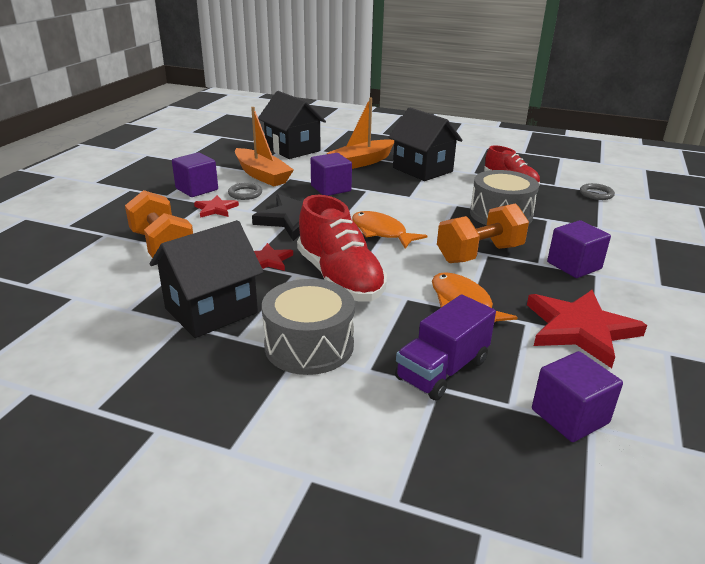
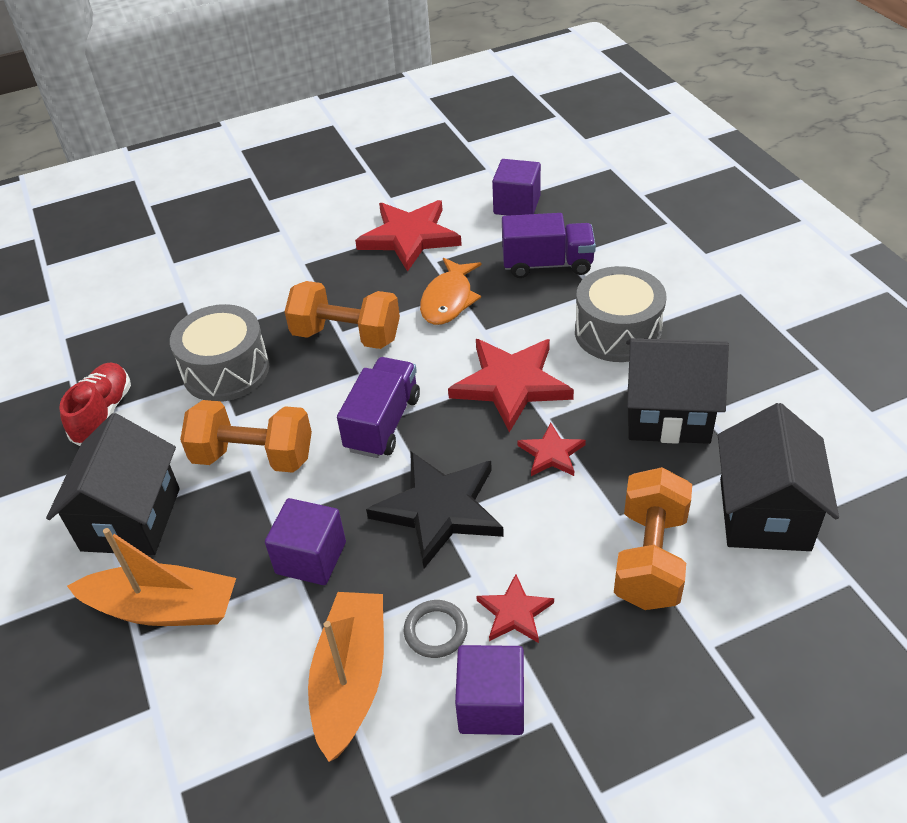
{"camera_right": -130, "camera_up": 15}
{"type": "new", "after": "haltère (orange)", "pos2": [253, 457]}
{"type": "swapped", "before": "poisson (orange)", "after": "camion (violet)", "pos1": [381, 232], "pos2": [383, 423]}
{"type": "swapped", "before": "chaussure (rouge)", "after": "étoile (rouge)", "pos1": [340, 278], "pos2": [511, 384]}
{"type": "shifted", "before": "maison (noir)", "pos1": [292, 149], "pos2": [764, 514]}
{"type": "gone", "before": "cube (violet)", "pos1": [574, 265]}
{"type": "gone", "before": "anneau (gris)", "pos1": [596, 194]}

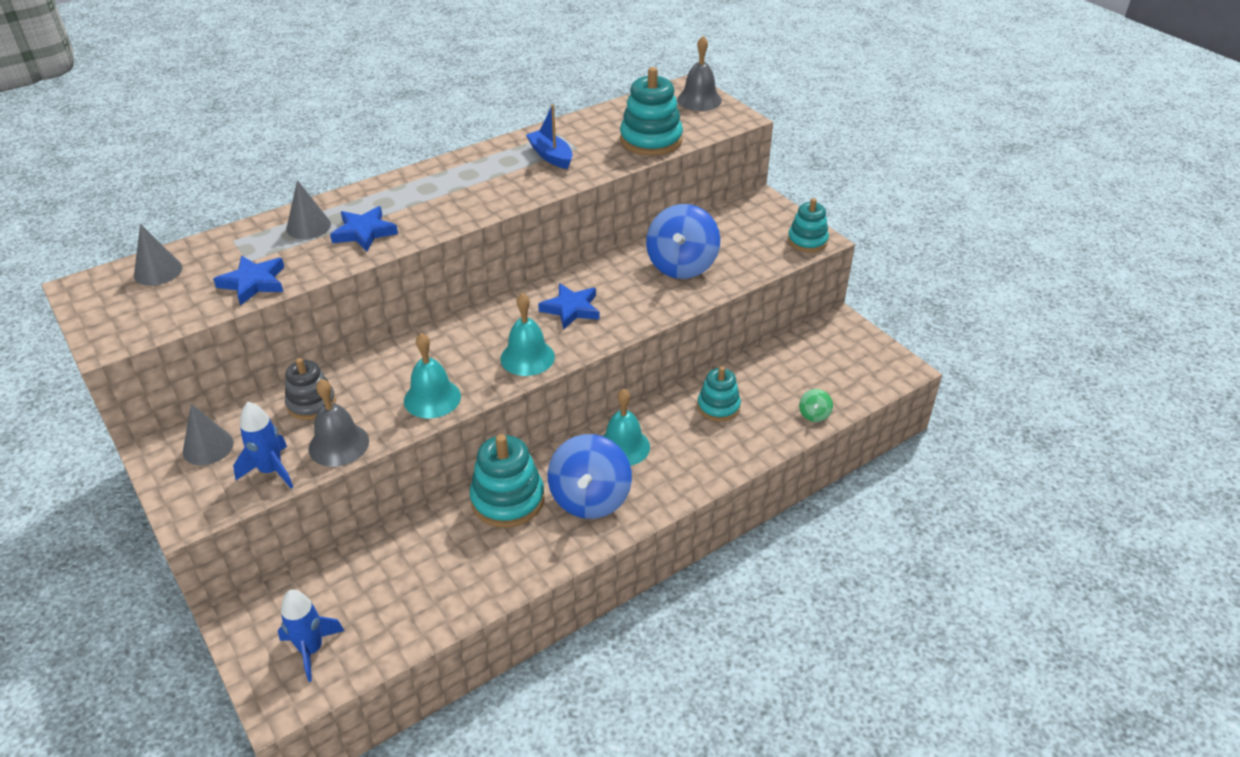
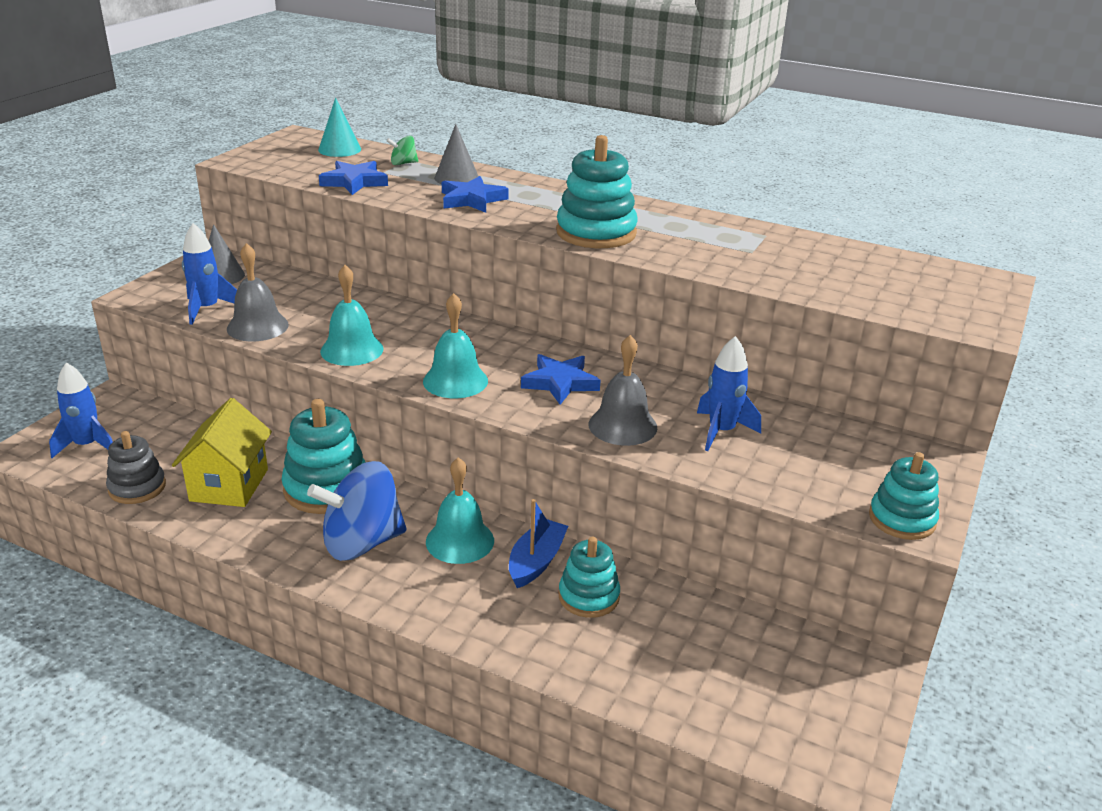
{"camera_right": 60, "camera_up": -10}
{"type": "shifted", "before": "jouet à empiler (gris)", "pos1": [311, 403], "pos2": [137, 487]}
{"type": "new", "after": "maison (jaune)", "pos2": [229, 485]}
{"type": "repainted", "before": "cône (gris)", "after": "cône (turquoise)", "pos1": [158, 271], "pos2": [339, 149]}
{"type": "shifted", "before": "toupie (vert)", "pos1": [814, 414], "pos2": [403, 163]}
{"type": "shifted", "before": "bateau (bleu)", "pos1": [551, 156], "pos2": [536, 561]}
{"type": "shifted", "before": "jouet à empiler (turquoise)", "pos1": [651, 140], "pos2": [596, 233]}
{"type": "shifted", "before": "cloche (gris)", "pos1": [699, 100], "pos2": [622, 425]}
{"type": "swapped", "before": "toupie (bleu)", "after": "fusée (bleu)", "pos1": [681, 265], "pos2": [721, 431]}

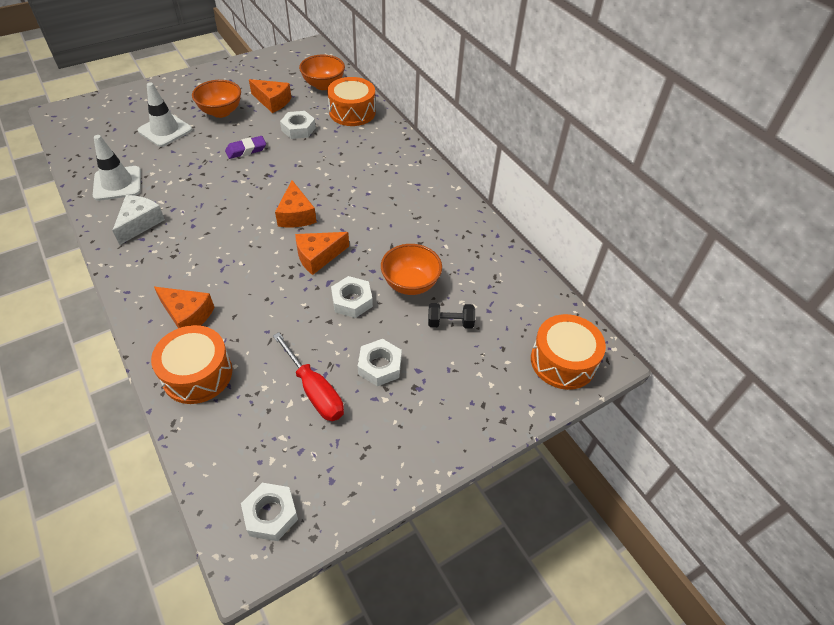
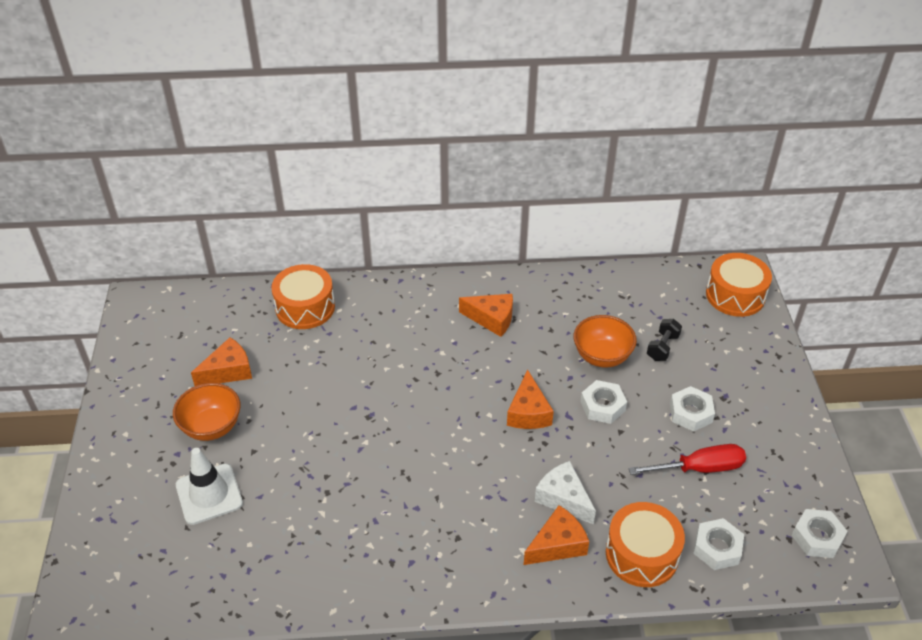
{"camera_right": -60, "camera_up": -5}
{"type": "shifted", "before": "fromage (orange)", "pos1": [296, 215], "pos2": [492, 319]}
{"type": "shifted", "before": "fromage (blanc)", "pos1": [140, 223], "pos2": [563, 498]}
{"type": "shifted", "before": "écrou (blanc)", "pos1": [298, 129], "pos2": [717, 548]}
{"type": "gone", "before": "cône de chantier (blanc)", "pos1": [117, 183]}
{"type": "gone", "before": "gomme (violet)", "pos1": [246, 150]}
{"type": "gone", "before": "bol (orange)", "pos1": [323, 85]}

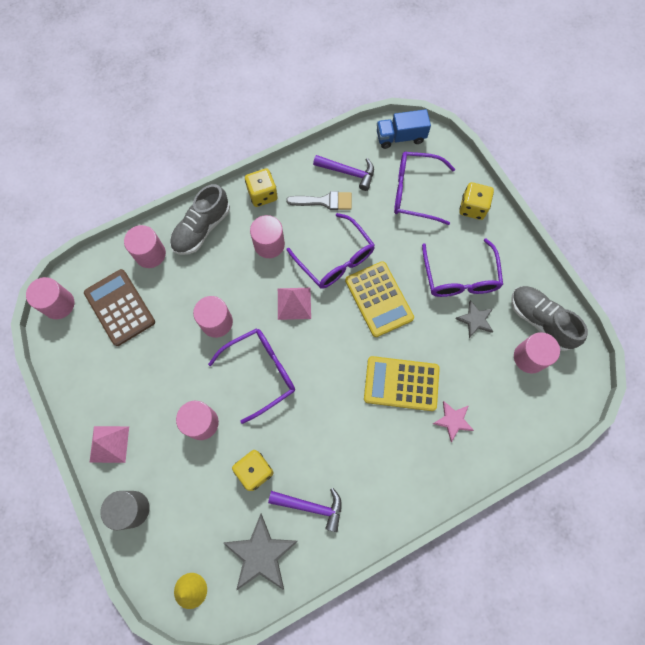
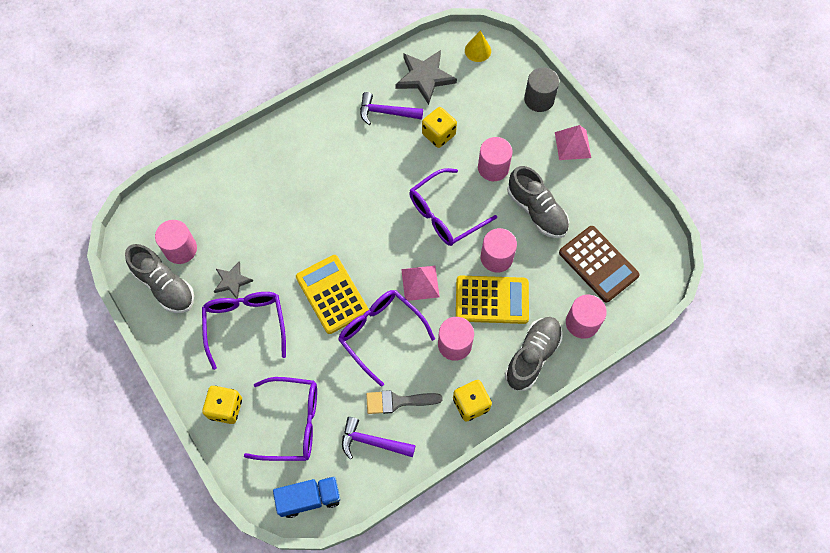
{"camera_right": 175, "camera_up": -5}
{"type": "shifted", "before": "calculatrice (jaune)", "pos1": [401, 383], "pos2": [492, 300]}
{"type": "new", "after": "chaussure (gris)", "pos2": [537, 211]}
{"type": "gone", "before": "cylindre (rose)", "pos1": [58, 304]}
{"type": "gone", "before": "étoile (rose)", "pos1": [453, 420]}

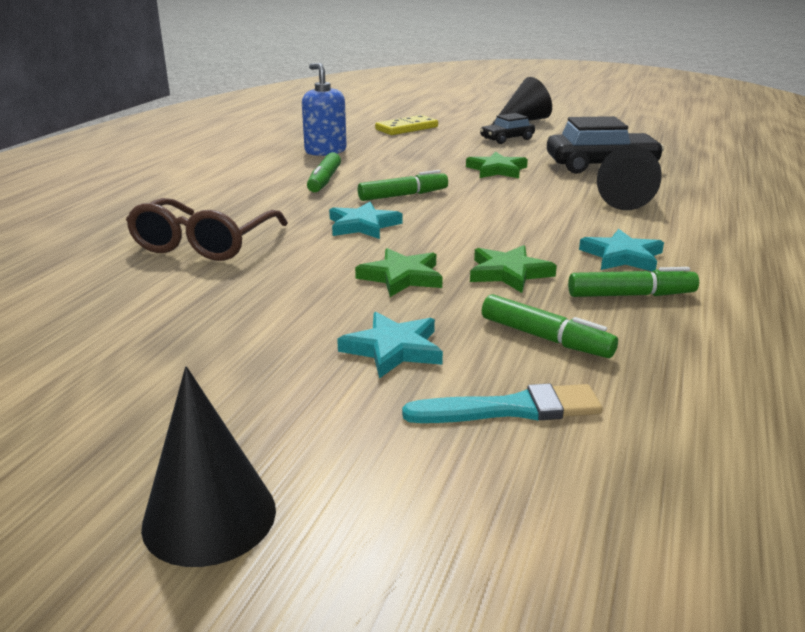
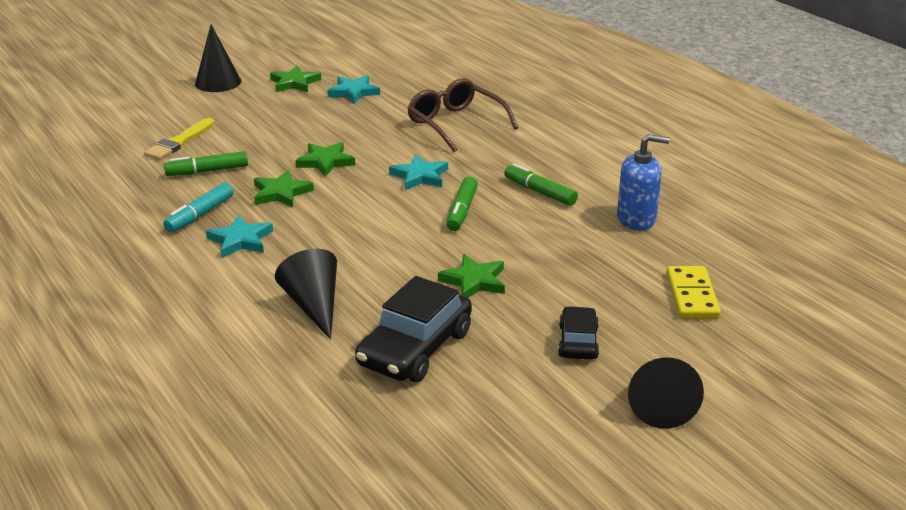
{"camera_right": 125, "camera_up": 5}
{"type": "repainted", "before": "pinceau (turquoise)", "after": "pinceau (jaune)", "pos1": [511, 409], "pos2": [179, 142]}
{"type": "repainted", "before": "feutre (vert)", "after": "feutre (turquoise)", "pos1": [631, 295], "pos2": [200, 215]}
{"type": "new", "after": "étoile (vert)", "pos2": [294, 83]}
{"type": "shifted", "before": "étoile (turquoise)", "pos1": [393, 349], "pos2": [353, 92]}

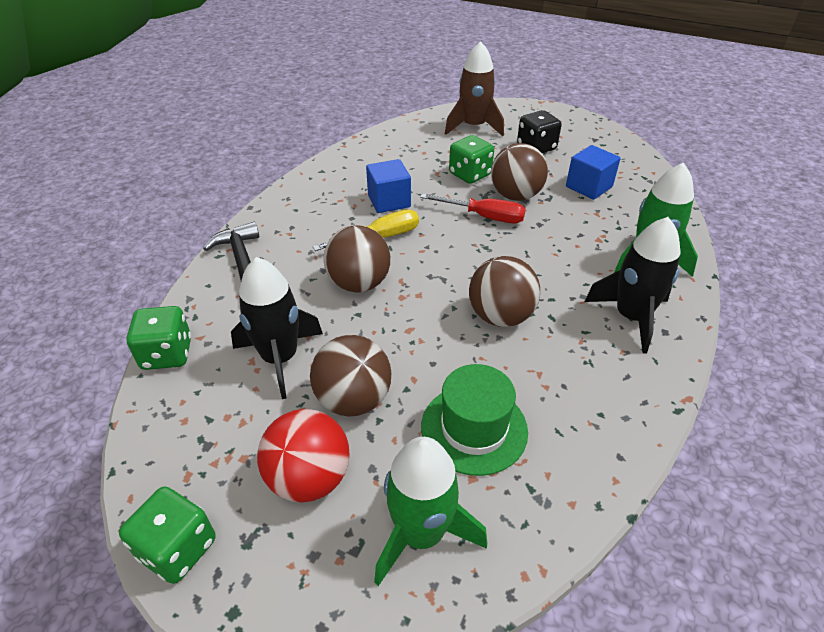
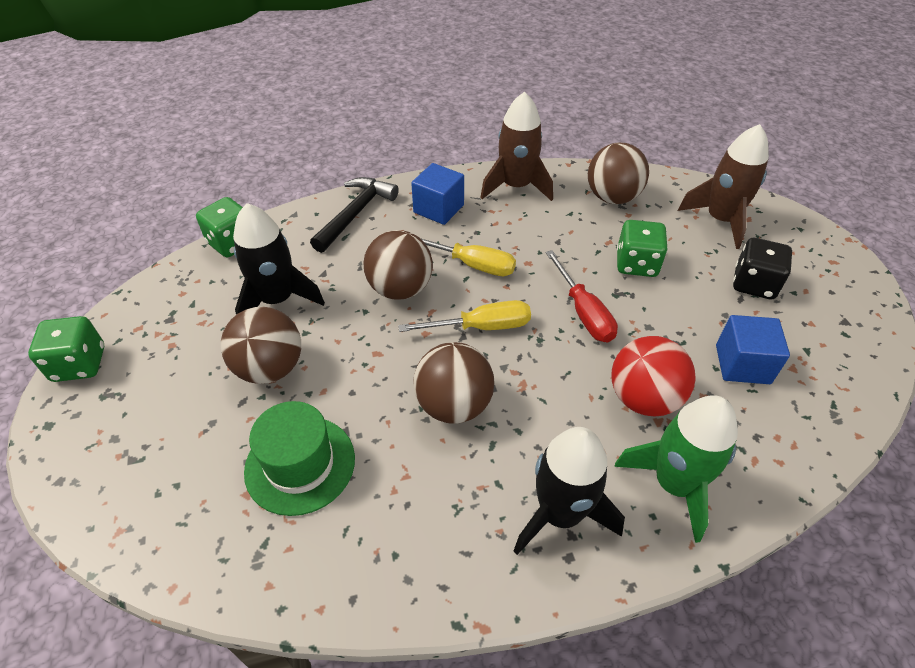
{"camera_right": 50, "camera_up": 5}
{"type": "new", "after": "tournevis (jaune)", "pos2": [481, 327]}
{"type": "shifted", "before": "cube (bleu)", "pos1": [389, 201], "pos2": [438, 209]}
{"type": "new", "after": "fusée (marron)", "pos2": [516, 186]}
{"type": "shifted", "before": "balle (marron)", "pos1": [515, 196], "pos2": [612, 197]}
{"type": "shifted", "before": "balle (rouge)", "pos1": [309, 478], "pos2": [643, 398]}
{"type": "gone", "before": "fusée (vert)", "pos1": [421, 534]}

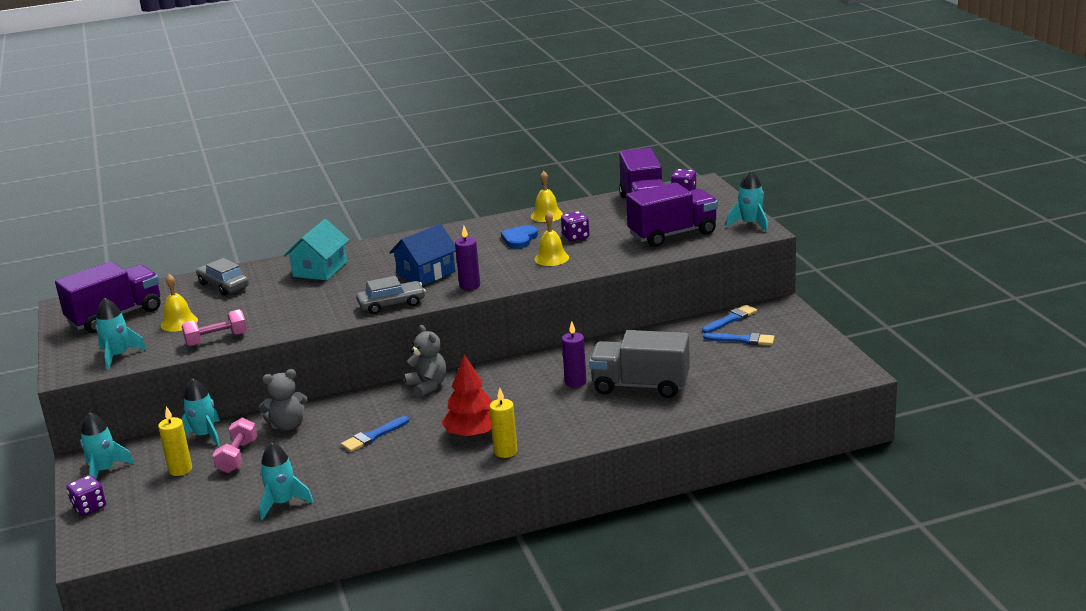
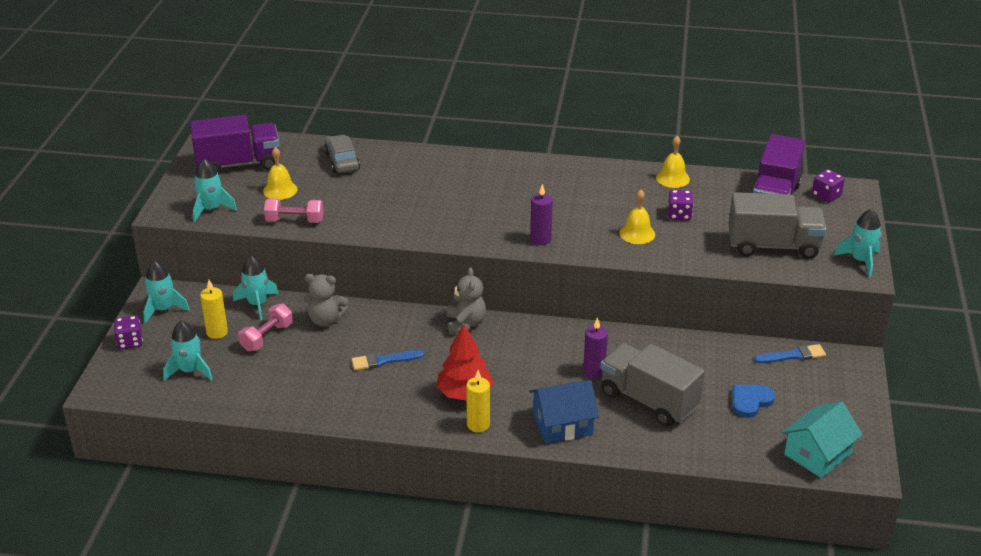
{"camera_right": 25, "camera_up": 10}
{"type": "shifted", "before": "fusée (turquoise)", "pos1": [283, 503], "pos2": [190, 371]}
{"type": "shifted", "before": "maison (bleu)", "pos1": [426, 273], "pos2": [562, 424]}
{"type": "repainted", "before": "camion (violet)", "after": "camion (gris)", "pos1": [672, 234], "pos2": [773, 246]}
{"type": "shifted", "before": "cœur (bleu)", "pos1": [519, 239], "pos2": [750, 401]}
{"type": "shifted", "before": "maison (turquoise)", "pos1": [320, 269], "pos2": [817, 454]}
{"type": "gone", "before": "voiture (gris)", "pos1": [392, 304]}
{"type": "gone", "before": "pinceau (bleu)", "pos1": [743, 340]}

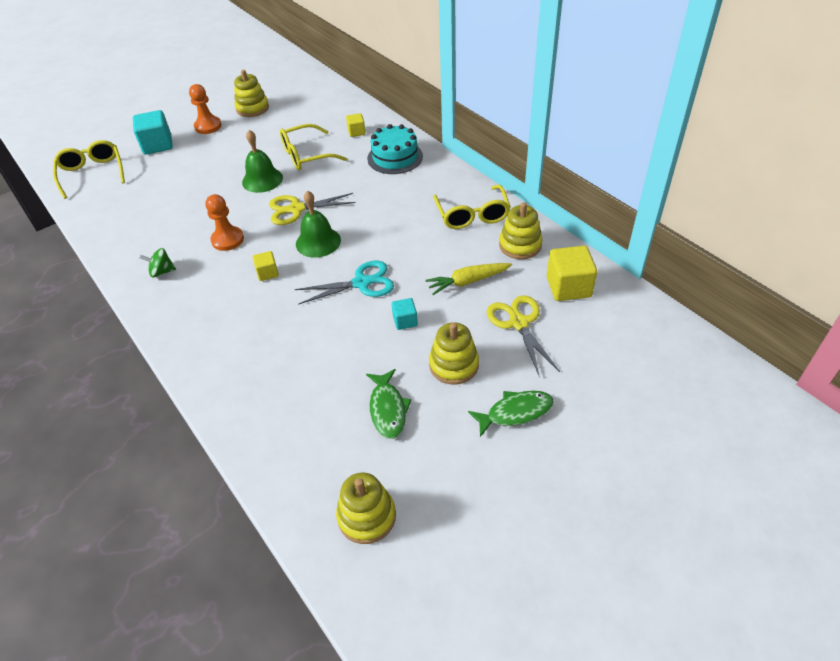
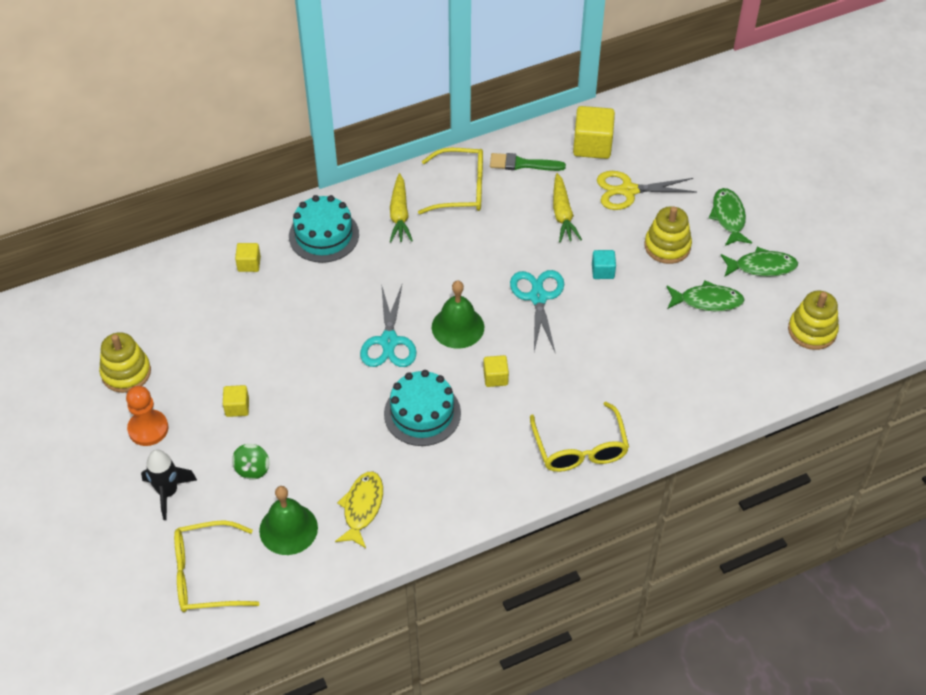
{"camera_right": -80, "camera_up": 5}
{"type": "swapped", "before": "cube (turquoise)", "after": "fusée (noir)", "pos1": [157, 145], "pos2": [168, 493]}
{"type": "new", "after": "cube (jaune)", "pos2": [237, 407]}
{"type": "shifted", "before": "toupie (vert)", "pos1": [162, 272], "pos2": [252, 469]}
{"type": "shifted", "before": "cloche (vert)", "pos1": [262, 180], "pos2": [288, 529]}
{"type": "new", "after": "poisson (jaune)", "pos2": [362, 508]}
{"type": "repainted", "before": "ciseaux (jaune)", "after": "ciseaux (turquoise)", "pos1": [296, 209], "pos2": [389, 342]}
{"type": "swapped", "before": "pion (orange)", "after": "gâteau (turquoise)", "pos1": [227, 240], "pos2": [422, 413]}
{"type": "new", "after": "carotte (jaune)", "pos2": [399, 214]}
{"type": "swapped", "before": "jouet à empiler (jaune)", "after": "pinceau (vert)", "pos1": [520, 245], "pos2": [522, 164]}
{"type": "shifted", "before": "lunettes (jaune)", "pos1": [307, 155], "pos2": [579, 448]}
{"type": "new", "after": "poisson (vert)", "pos2": [761, 267]}

